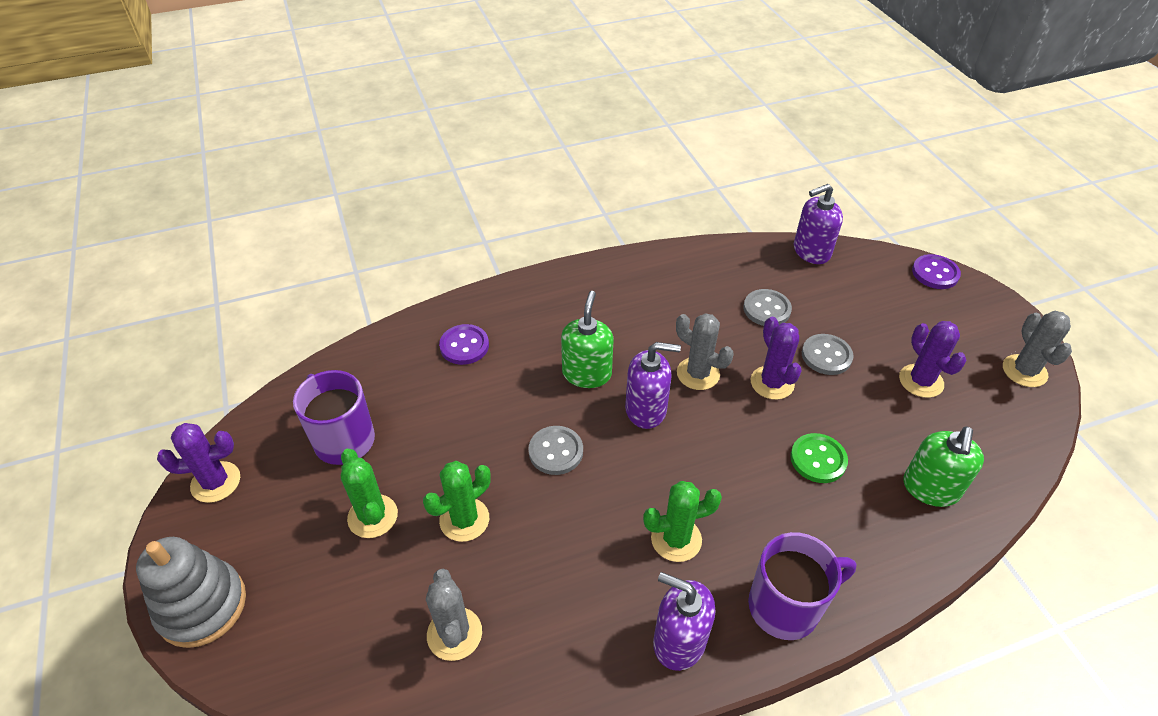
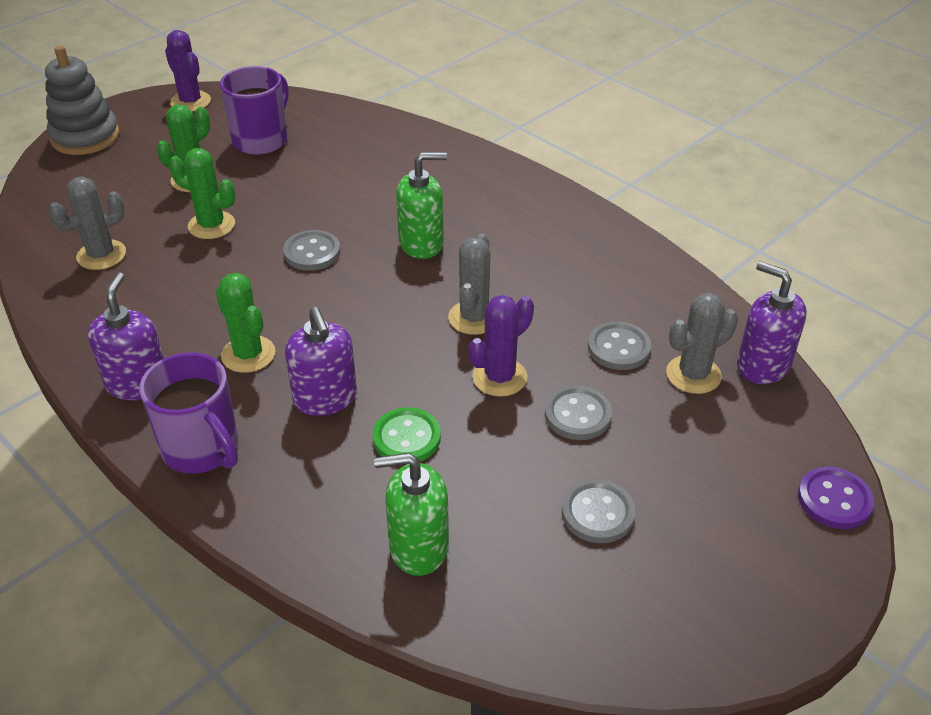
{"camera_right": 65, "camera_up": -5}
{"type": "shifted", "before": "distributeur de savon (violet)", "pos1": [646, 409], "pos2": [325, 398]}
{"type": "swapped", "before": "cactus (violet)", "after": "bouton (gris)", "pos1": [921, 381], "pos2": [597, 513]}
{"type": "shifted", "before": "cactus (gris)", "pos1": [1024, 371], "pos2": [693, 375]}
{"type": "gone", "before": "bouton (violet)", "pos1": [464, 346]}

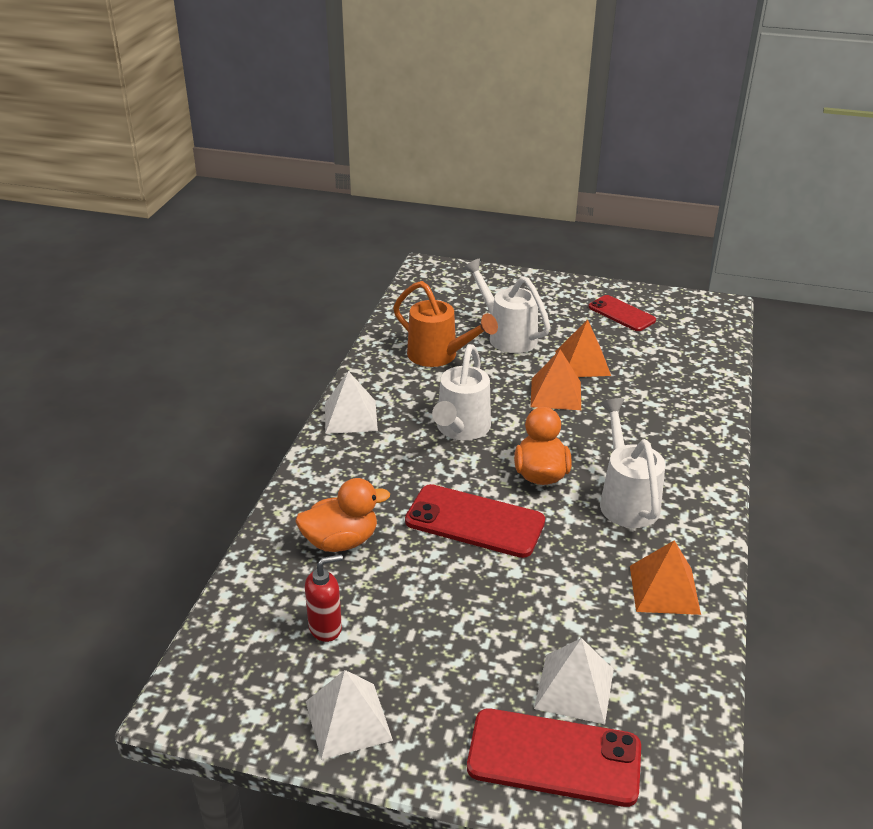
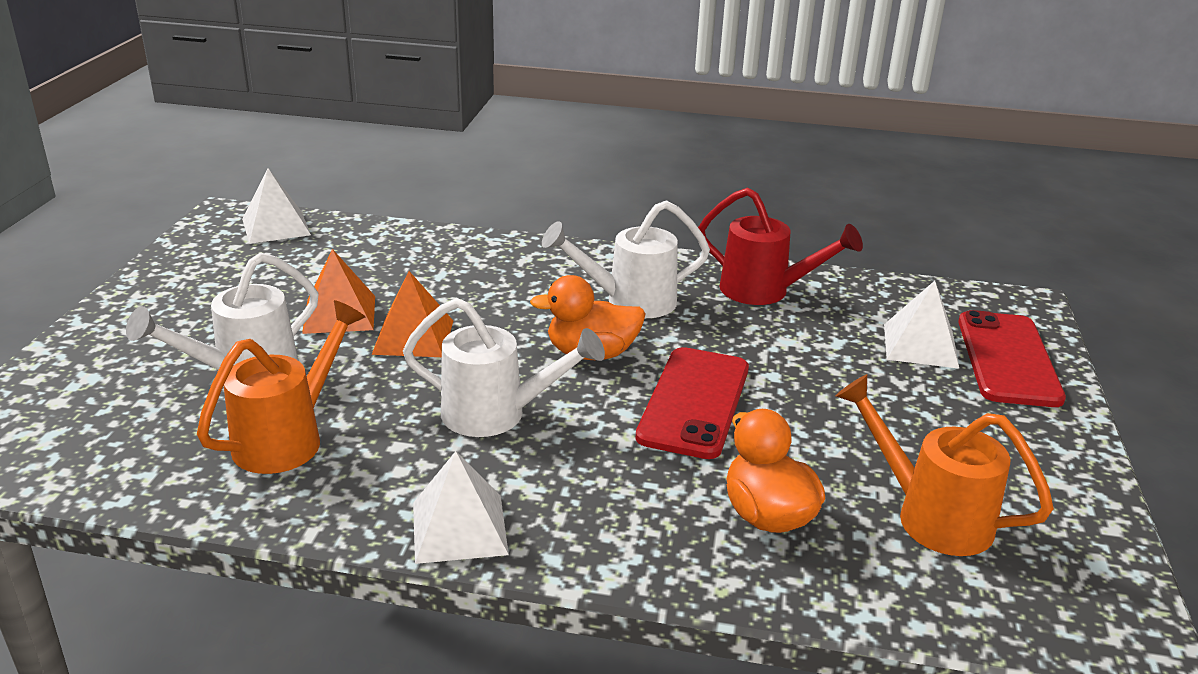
{"camera_right": -95, "camera_up": -5}
{"type": "shifted", "before": "pyramide (blanc)", "pos1": [348, 720], "pos2": [276, 227]}
{"type": "swapped", "before": "pyramide (orange)", "after": "arrosoir (rouge)", "pos1": [664, 589], "pos2": [764, 291]}
{"type": "swapped", "before": "distributeur de savon (rouge)", "after": "arrosoir (orange)", "pos1": [326, 628], "pos2": [930, 516]}
{"type": "gone", "before": "téléphone (rouge)", "pos1": [621, 314]}

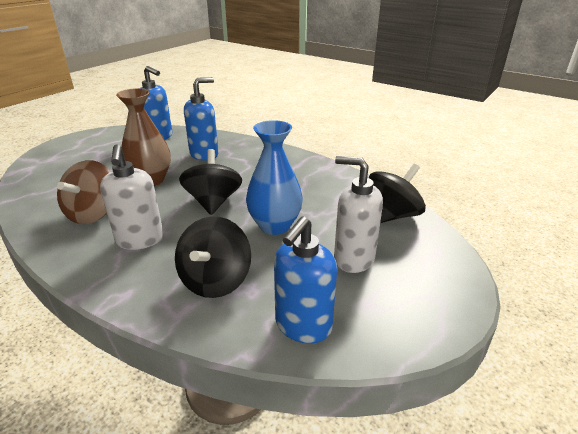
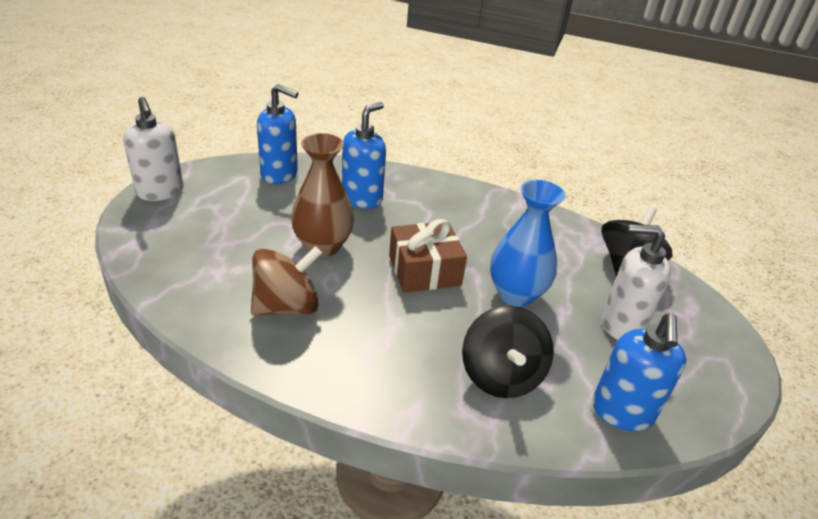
{"camera_right": -20, "camera_up": 5}
{"type": "shifted", "before": "distributeur de savon (blanc)", "pos1": [140, 240], "pos2": [160, 192]}
{"type": "rotated", "before": "toupie (marron)", "pos1": [93, 213], "pos2": [287, 306], "turn": -120}
{"type": "swapped", "before": "toupie (noir)", "after": "cadeau (marron)", "pos1": [213, 202], "pos2": [424, 270]}

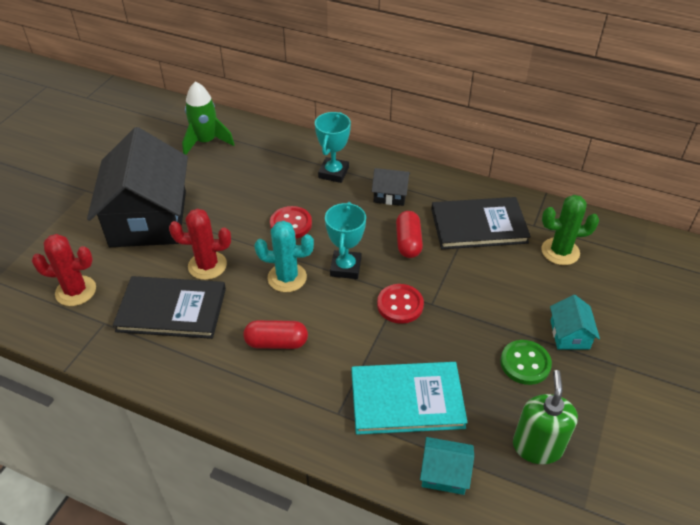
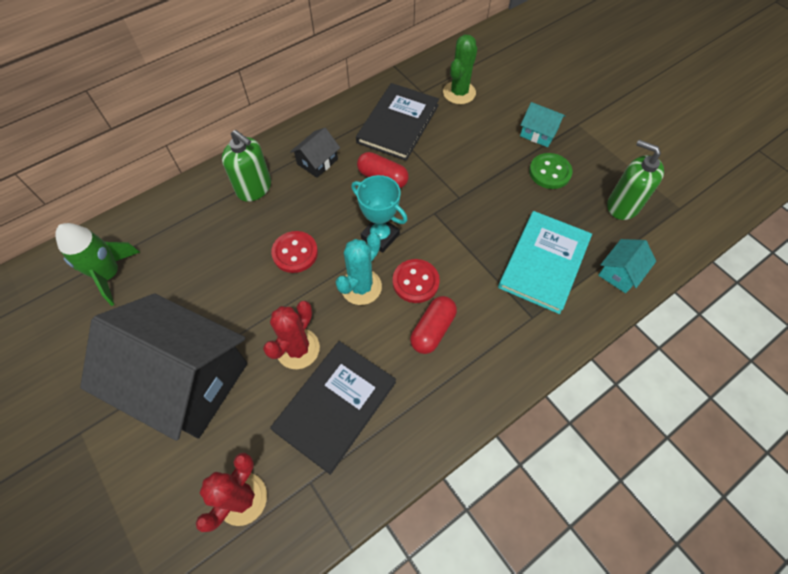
{"camera_right": -60, "camera_up": 15}
{"type": "swapped", "before": "trophée (turquoise)", "after": "distributeur de savon (vert)", "pos1": [333, 173], "pos2": [254, 188]}
{"type": "shifted", "before": "bouton (rouge)", "pos1": [400, 305], "pos2": [415, 282]}

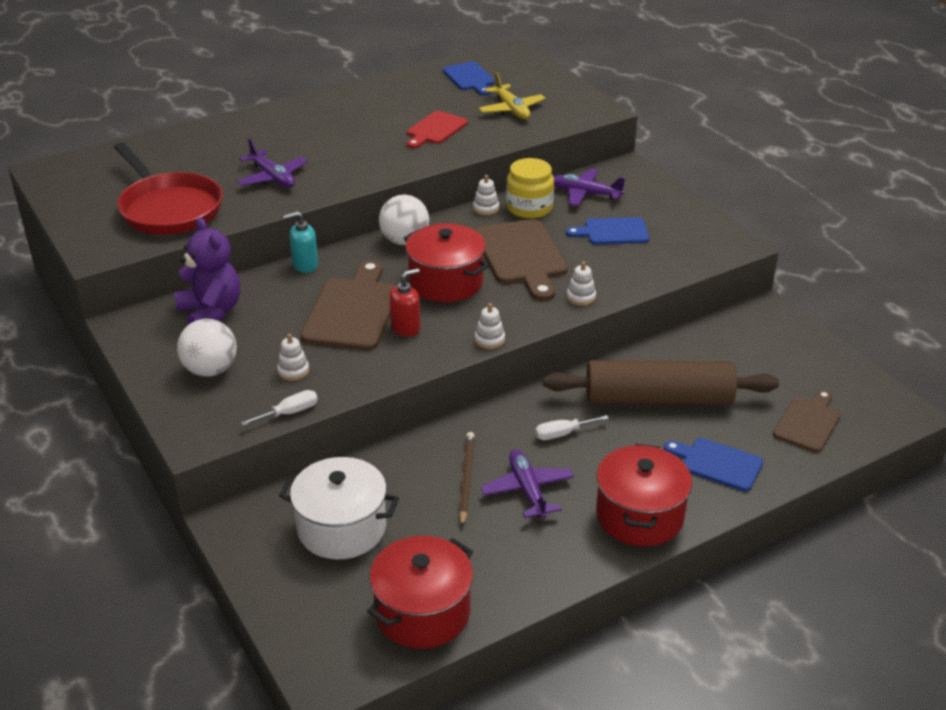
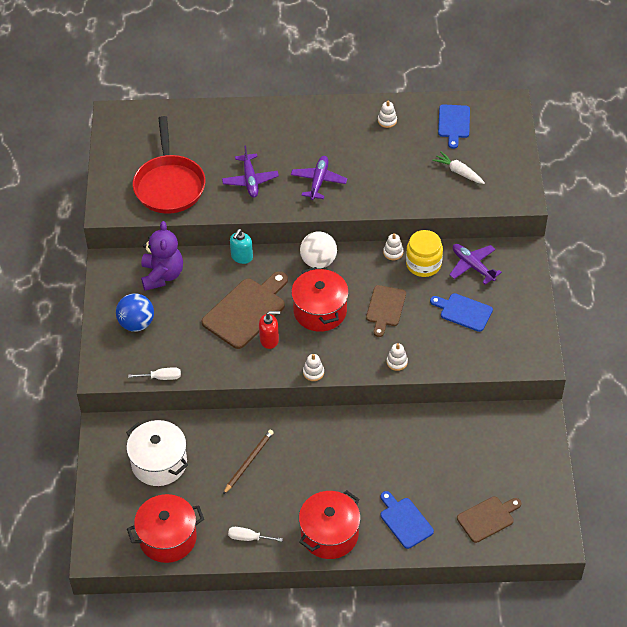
{"camera_right": 30, "camera_up": 15}
{"type": "repainted", "before": "balle (blanc)", "after": "balle (bleu)", "pos1": [210, 370], "pos2": [136, 323]}
{"type": "shifted", "before": "tournevis (blanc)", "pos1": [562, 434], "pos2": [248, 538]}
{"type": "rotated", "before": "distributeur de savon (turquoise)", "pos1": [305, 265], "pos2": [241, 257], "turn": -75}
{"type": "shifted", "before": "avion (violet)", "pos1": [527, 490], "pos2": [318, 181]}
{"type": "scaled", "before": "planche à découper (marron)", "pos1": [521, 256], "pos2": [385, 308], "scale": 0.61}
{"type": "shifted", "before": "jouet à empiler (blanc)", "pos1": [293, 371], "pos2": [387, 121]}
{"type": "swapped", "before": "avion (jaune)", "after": "carotte (blanc)", "pos1": [511, 109], "pos2": [459, 172]}
{"type": "gone", "before": "planche à découper (rouge)", "pos1": [435, 129]}
{"type": "gone", "before": "rouleau à pâtisserie (marron)", "pos1": [658, 399]}

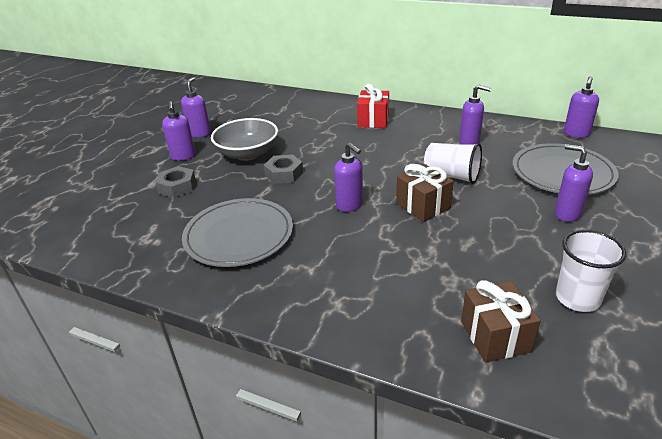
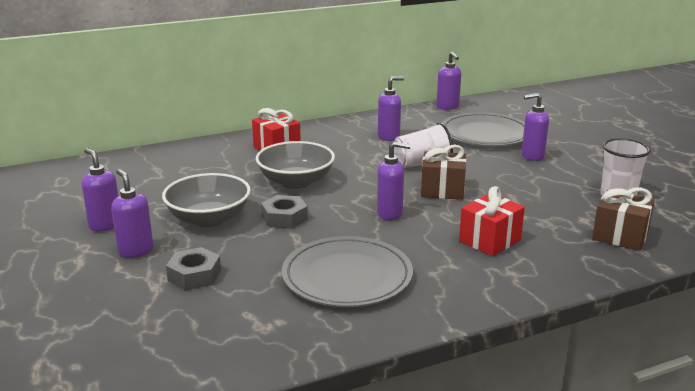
{"camera_right": -50, "camera_up": -10}
{"type": "rotated", "before": "distributeur de savon (violet)", "pos1": [183, 156], "pos2": [135, 251], "turn": -150}
{"type": "new", "after": "bol (gris)", "pos2": [296, 182]}
{"type": "new", "after": "cadeau (rouge)", "pos2": [490, 241]}

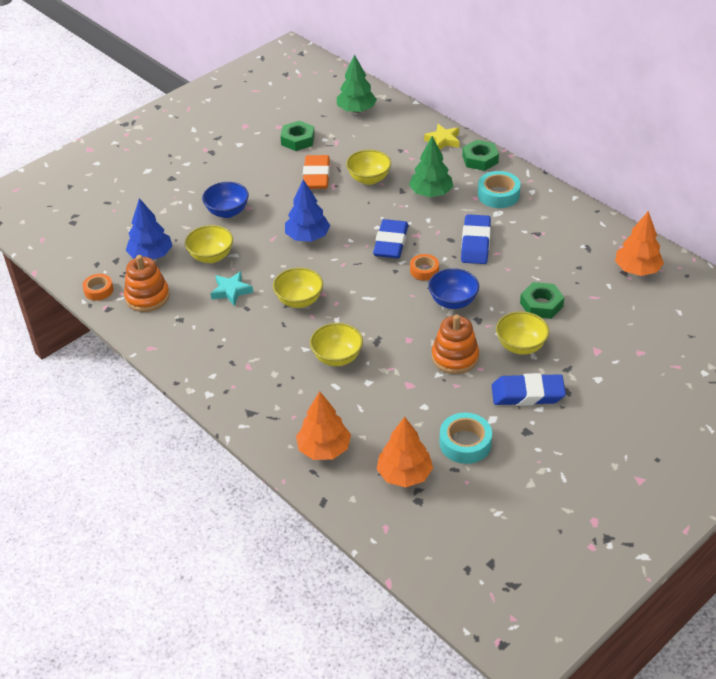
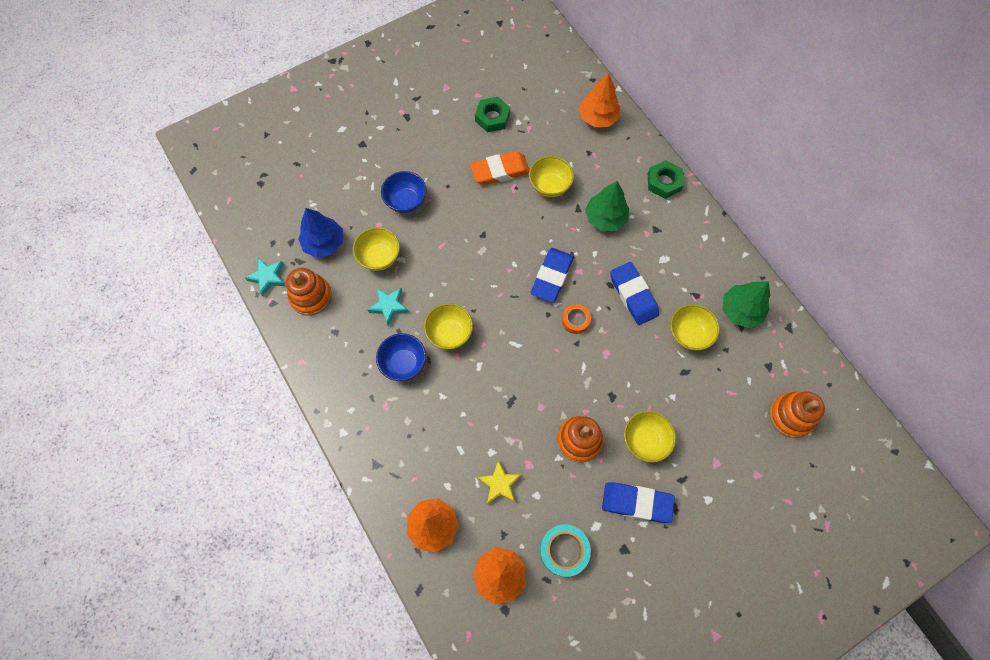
{"camera_right": 10, "camera_up": 25}
{"type": "swapped", "before": "ruban adhésif (orange)", "after": "étoile (turquoise)", "pos1": [98, 290], "pos2": [268, 277]}
{"type": "shifted", "before": "bol (bleu)", "pos1": [453, 302], "pos2": [403, 363]}
{"type": "rotated", "before": "gomme (orange)", "pos1": [316, 176], "pos2": [500, 171], "turn": 60}
{"type": "shifted", "before": "étoile (jaune)", "pos1": [443, 140], "pos2": [499, 484]}
{"type": "shifted", "before": "arbre (orange)", "pos1": [637, 269], "pos2": [598, 118]}
{"type": "rotated", "before": "gomme (bleu)", "pos1": [475, 243], "pos2": [633, 295], "turn": -45}
{"type": "shifted", "before": "bol (jaune)", "pos1": [337, 357], "pos2": [689, 334]}
{"type": "shifted", "before": "arbre (vert)", "pos1": [356, 110], "pos2": [740, 310]}
{"type": "new", "after": "jouet à empiler (orange)", "pos2": [791, 416]}
{"type": "gone", "before": "arbre (bleu)", "pos1": [307, 237]}
{"type": "gone", "before": "ruban adhésif (turquoise)", "pos1": [498, 194]}
{"type": "gone", "before": "écrou (vert)", "pos1": [541, 304]}

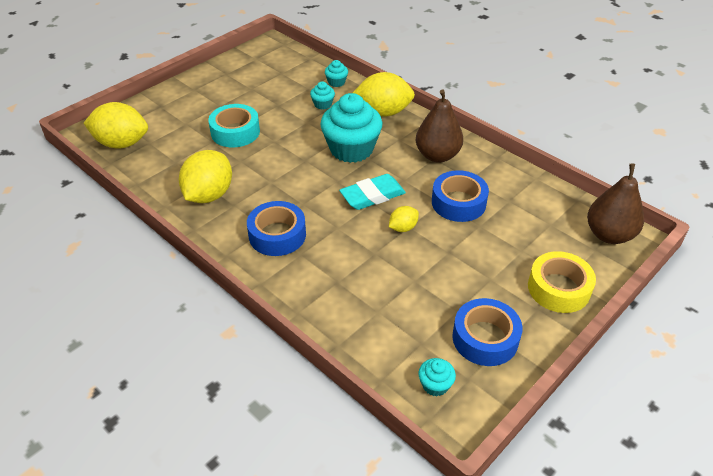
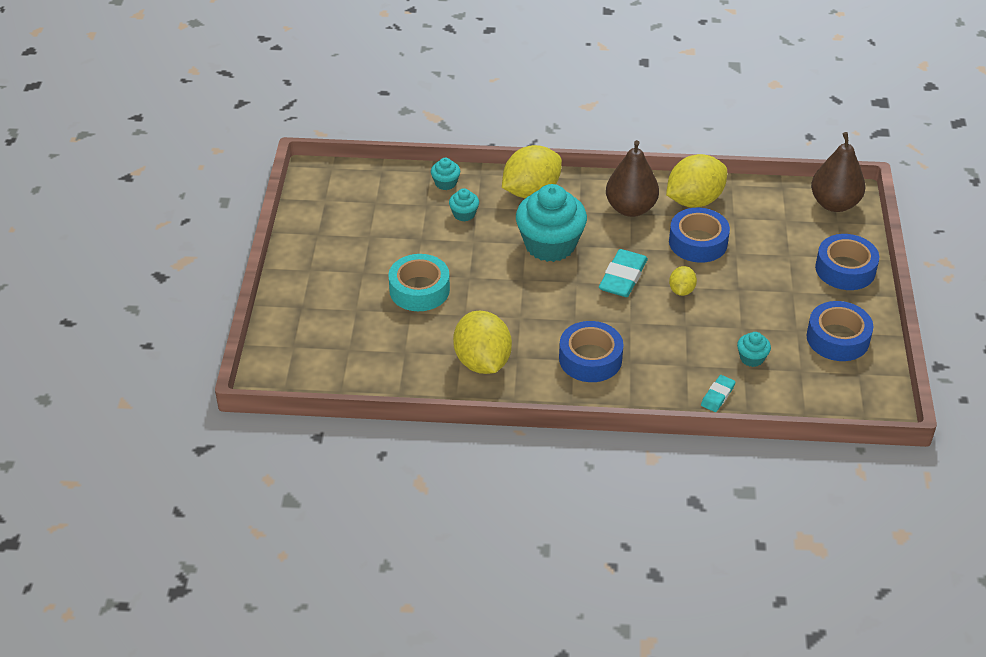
{"camera_right": -40, "camera_up": 0}
{"type": "shifted", "before": "citron (jaune)", "pos1": [122, 143], "pos2": [694, 200]}
{"type": "new", "after": "gomme (turquoise)", "pos2": [717, 396]}
{"type": "shifted", "before": "muffin (turquoise)", "pos1": [435, 385], "pos2": [751, 358]}
{"type": "repainted", "before": "ruban adhésif (jaune)", "after": "ruban adhésif (bleu)", "pos1": [558, 288], "pos2": [845, 269]}

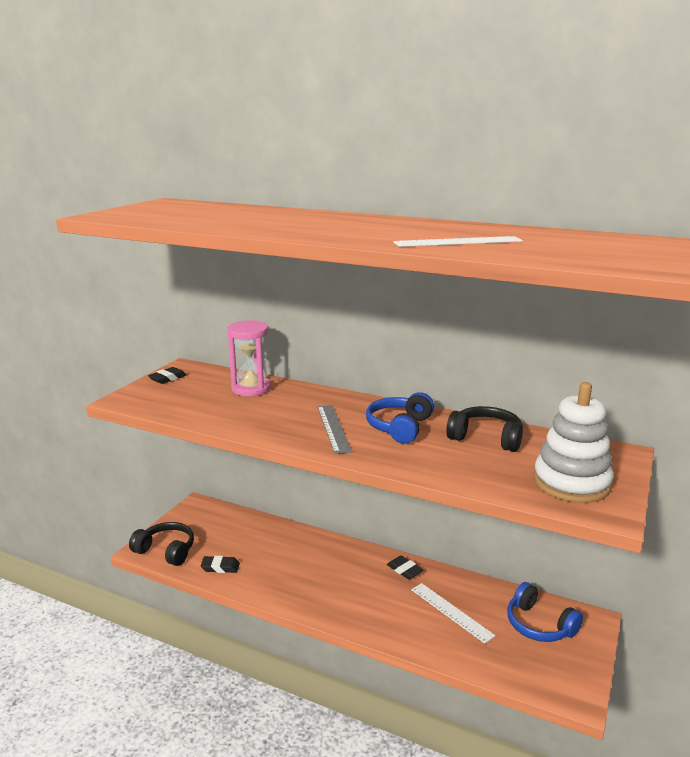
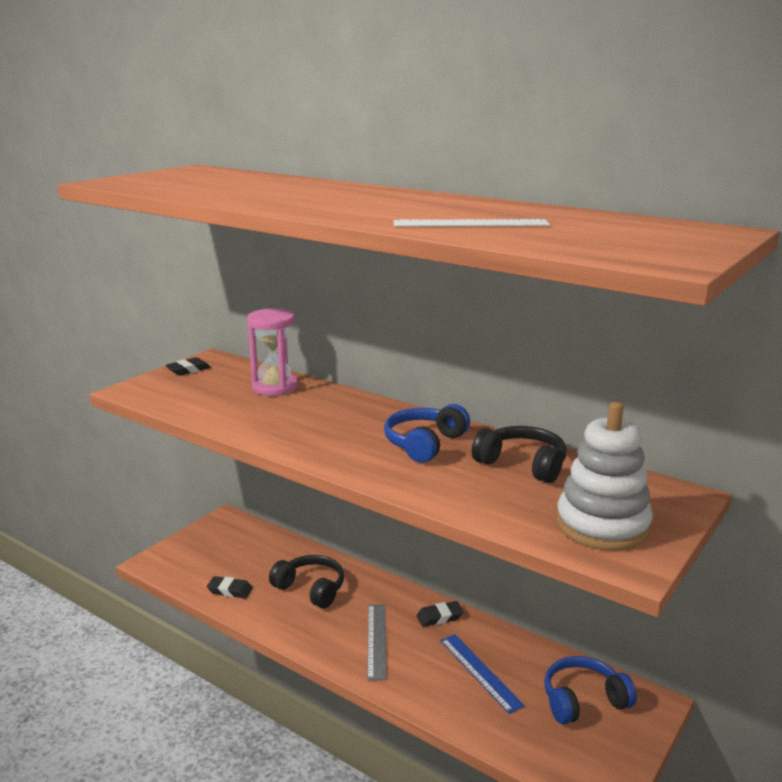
{"camera_right": 10, "camera_up": 0}
{"type": "shifted", "before": "casque audio (noir)", "pos1": [166, 551], "pos2": [311, 589]}
{"type": "shifted", "before": "règle (gris)", "pos1": [333, 428], "pos2": [377, 640]}
{"type": "rotated", "before": "gomme (noir)", "pos1": [404, 570], "pos2": [439, 617], "turn": -75}
{"type": "repainted", "before": "règle (blanc)", "after": "règle (bleu)", "pos1": [451, 612], "pos2": [480, 672]}
{"type": "rotated", "before": "casque audio (bleu)", "pos1": [539, 625], "pos2": [583, 700], "turn": 105}

